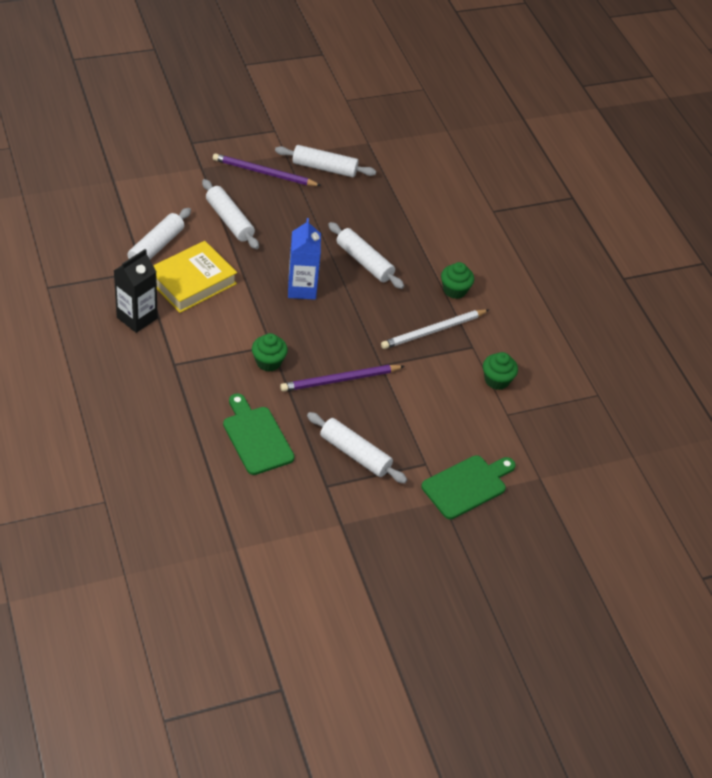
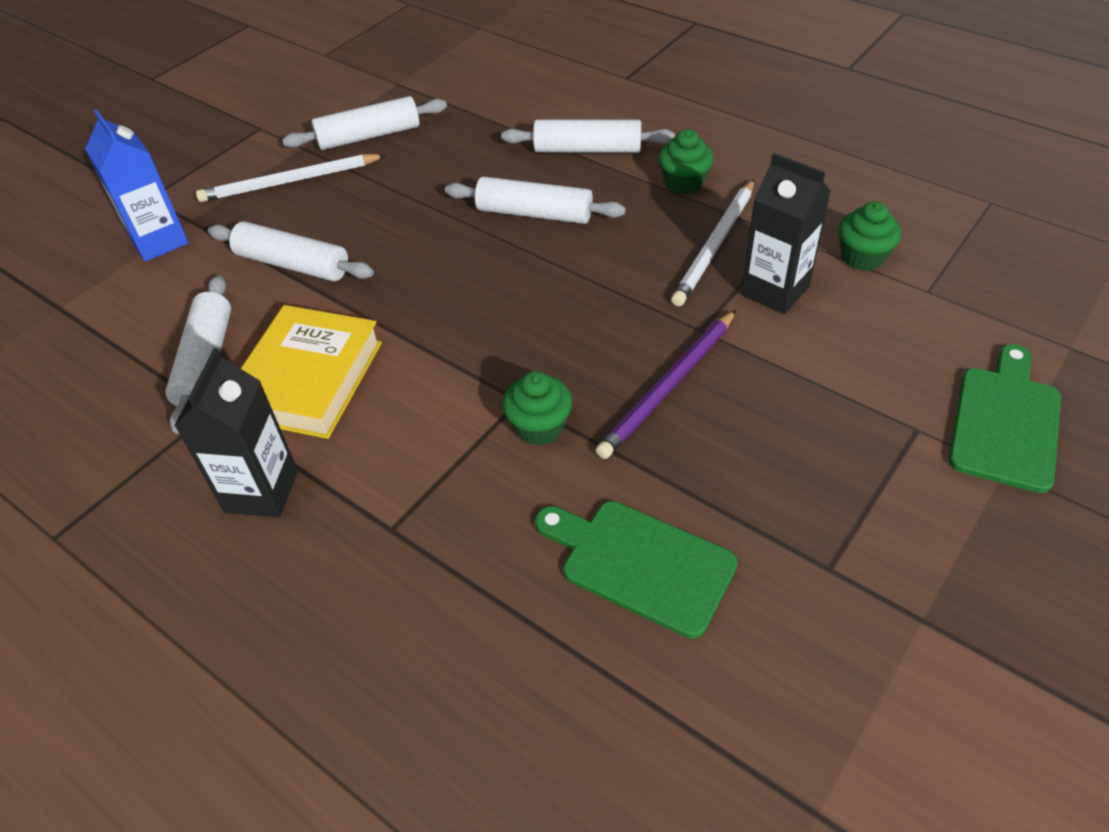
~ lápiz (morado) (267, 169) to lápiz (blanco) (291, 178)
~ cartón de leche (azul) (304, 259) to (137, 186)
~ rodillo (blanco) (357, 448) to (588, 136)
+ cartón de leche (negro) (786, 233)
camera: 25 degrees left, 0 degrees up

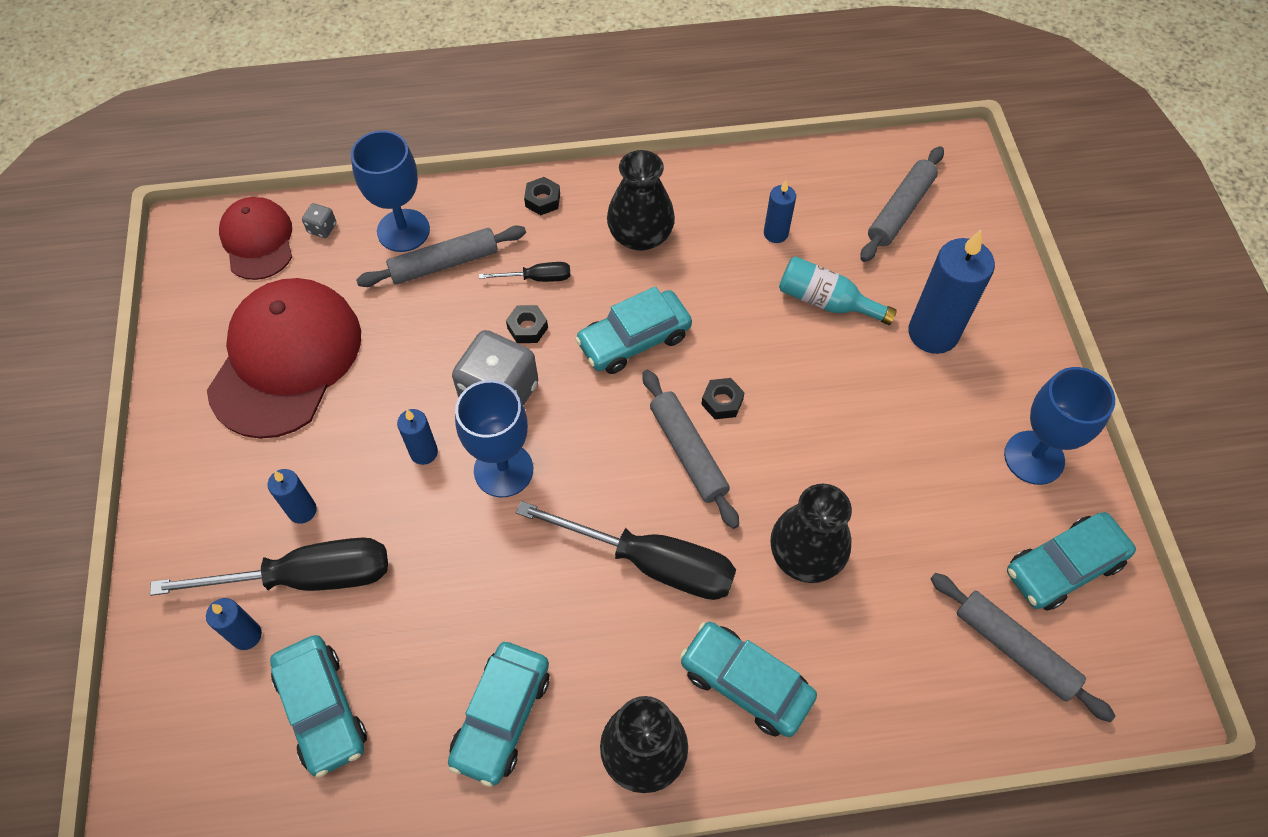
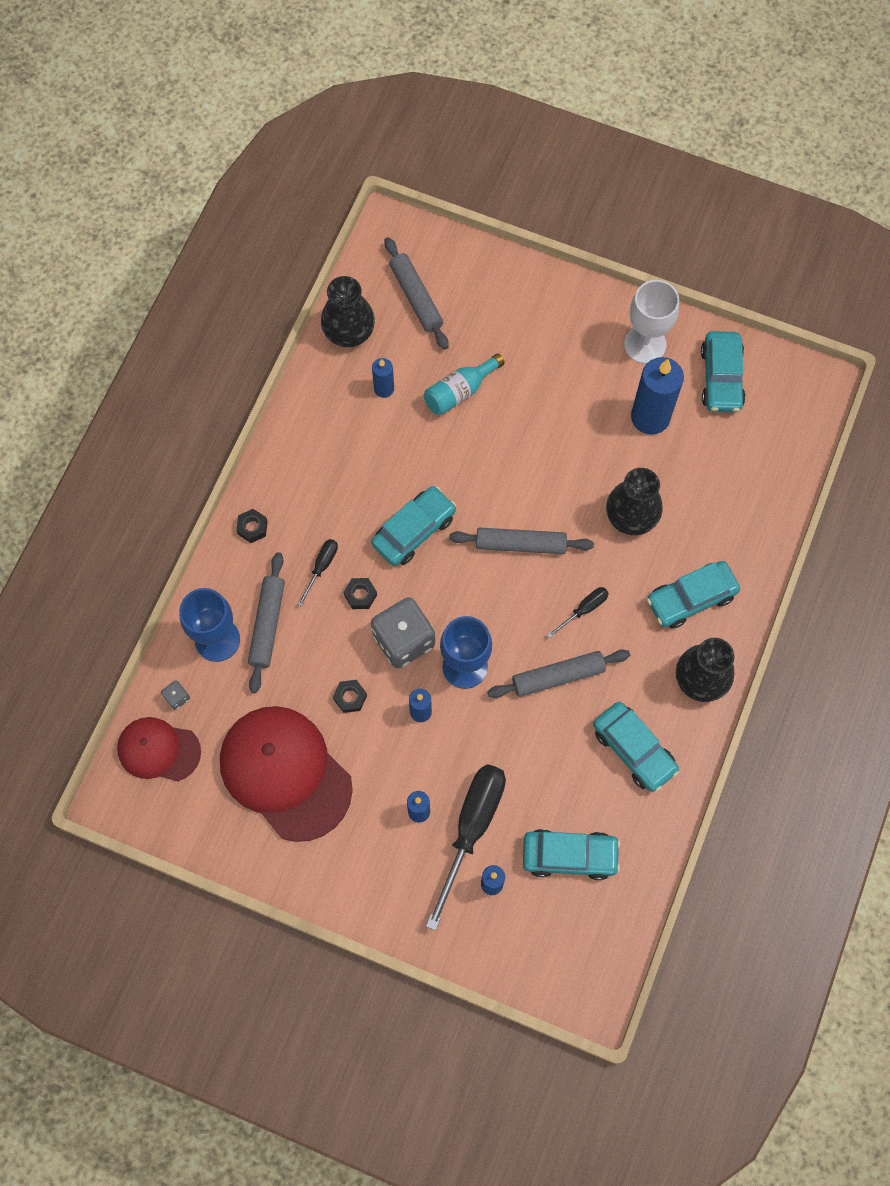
~ florero (negro) (641, 200) to (348, 311)
~ vela (azul) (952, 292) to (657, 396)
~ coche (turquesa) (633, 330) = (413, 526) 135 degrees counterclockwise
~ copa (azul) (1059, 426) to copa (blanco) (651, 322)
~ tuerca (negro) (723, 398) to (350, 696)
~ destornillador (negro) (626, 550) = (578, 612) x0.46
~ rodillo (gris) (1022, 647) to (558, 674)
camera: 60 degrees left, 10 degrees up

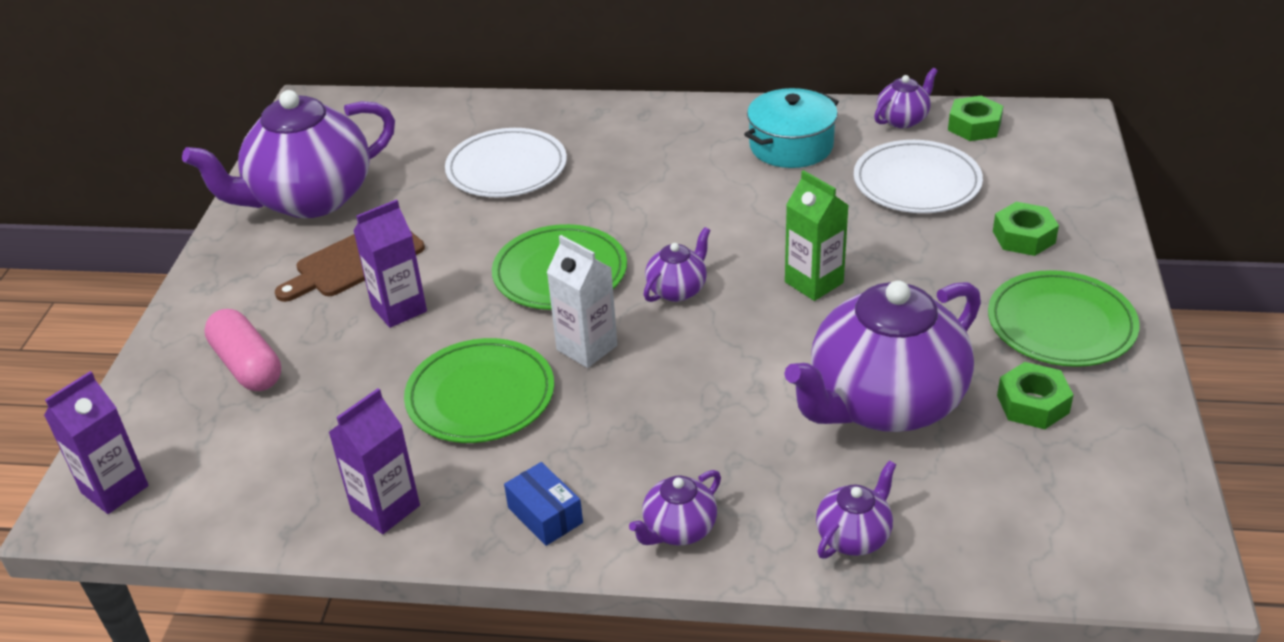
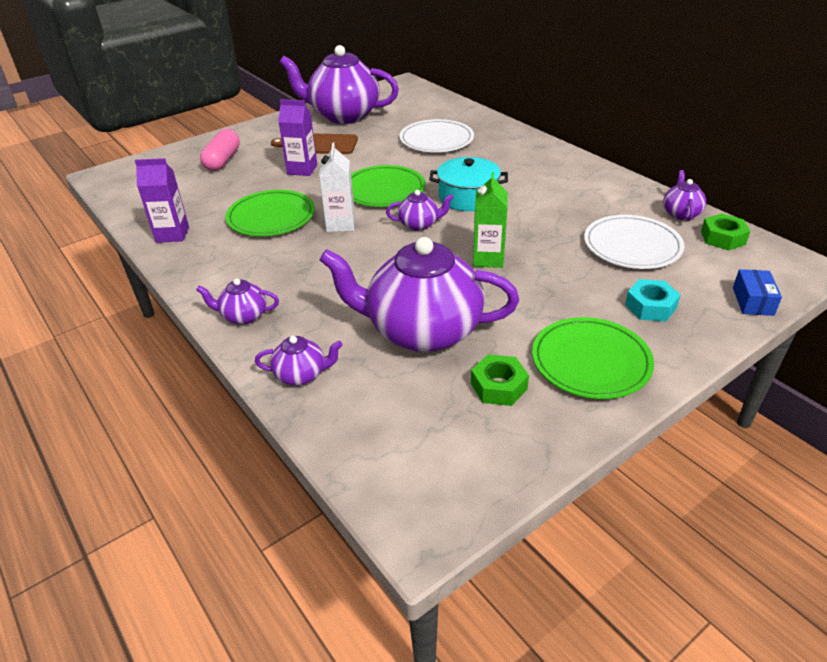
~ tetera (morado) (906, 98) = (684, 195) 90 degrees counterclockwise
~ olla (turquesa) (791, 128) to (468, 184)
~ tuerca (verde) (1026, 229) to tuerca (turquesa) (653, 300)
- cartón de leche (morado) (96, 442)
~ caja (azul) (543, 504) to (757, 292)
camera: 45 degrees right, 0 degrees up

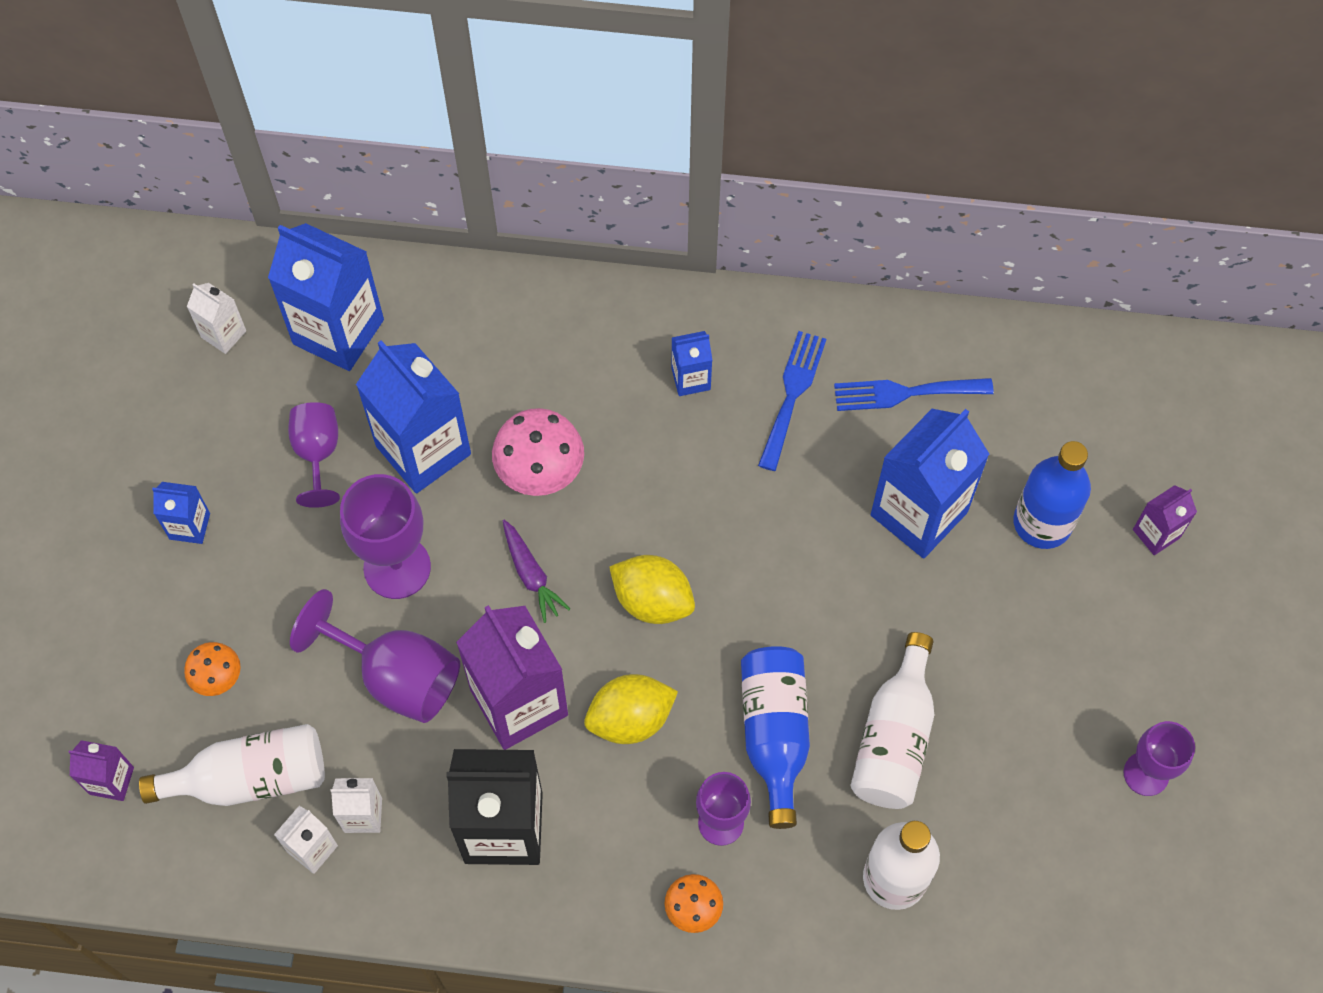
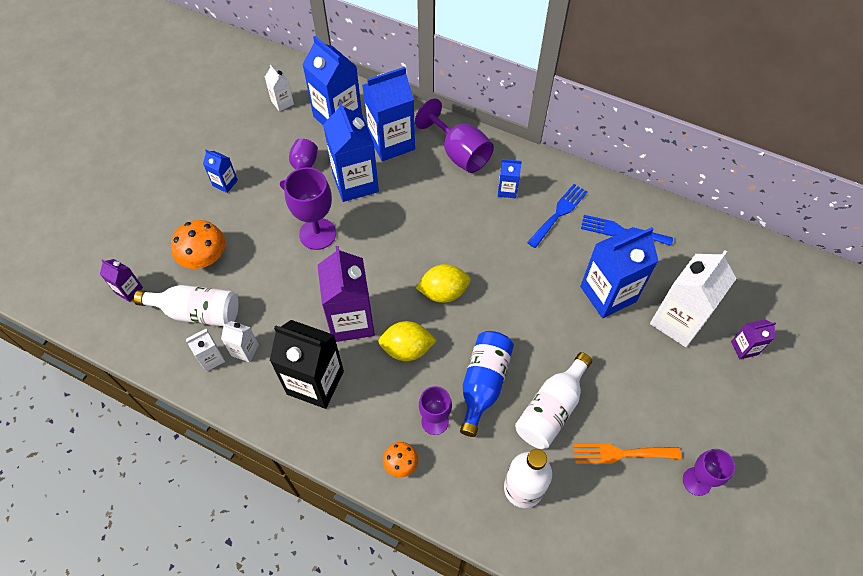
- seta (rosa) (538, 452)
~ botella (azul) (1052, 495) to cartón de leche (blanco) (693, 298)
- zanahoria (morado) (536, 571)
~ limón (amarillo) (652, 589) = (443, 283) 60 degrees counterclockwise
~ copa (morado) (375, 656) to (454, 135)
~ seta (naranja) (212, 669) = (198, 244) x1.72
+ cartón de leche (azul) (388, 114)
+ tenedor (naranja) (627, 454)
camera: 20 degrees right, 5 degrees down

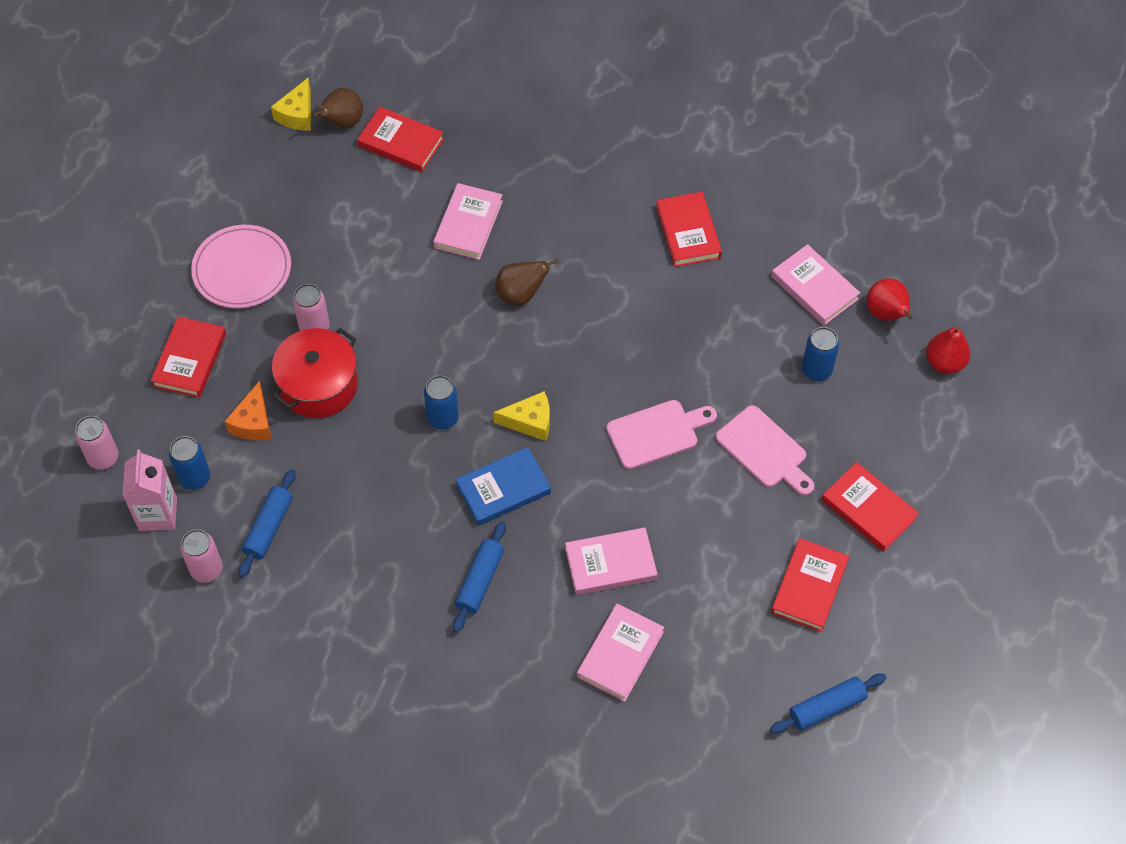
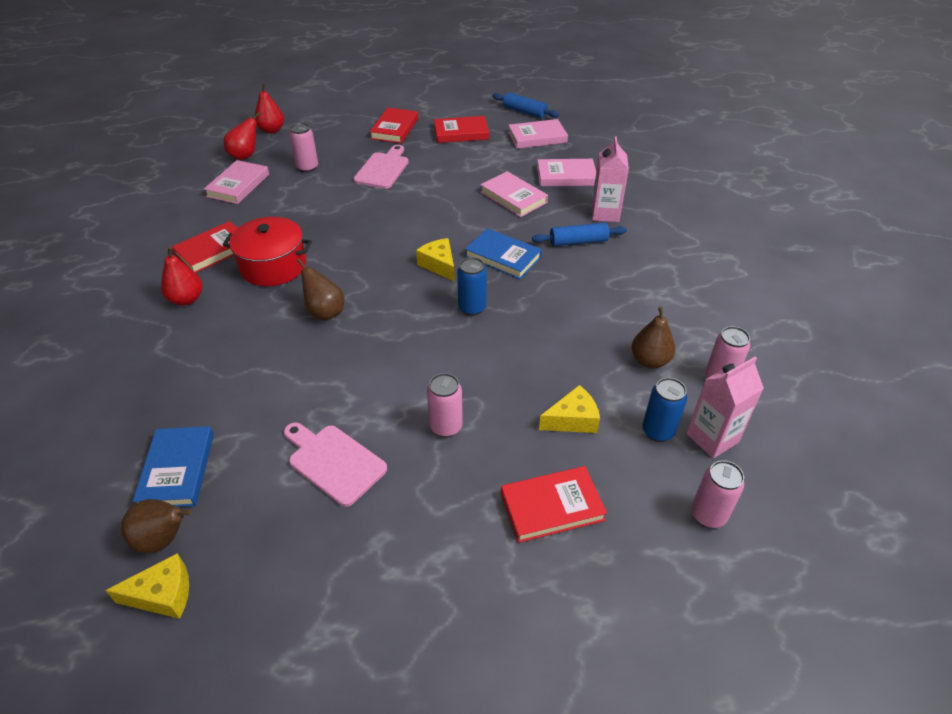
~ libro (rojo) (400, 139) to libro (azul) (173, 466)
~ libro (rosa) (468, 221) to (538, 134)
- plato (rosa) (241, 266)
~ lata (azul) (820, 354) to lata (rosa) (303, 148)
~ olla (rojo) (315, 373) to (267, 251)
~ queso (naranja) (247, 410) to queso (amarillo) (569, 409)
~ tabla de cortar (rosa) (661, 434) to (335, 464)
~ rodillo (azul) (267, 523) to pera (marrón) (653, 338)
+ cartón de leche (rosa) (610, 179)
+ pera (rojo) (181, 276)
camera: 120 degrees left, 15 degrees down

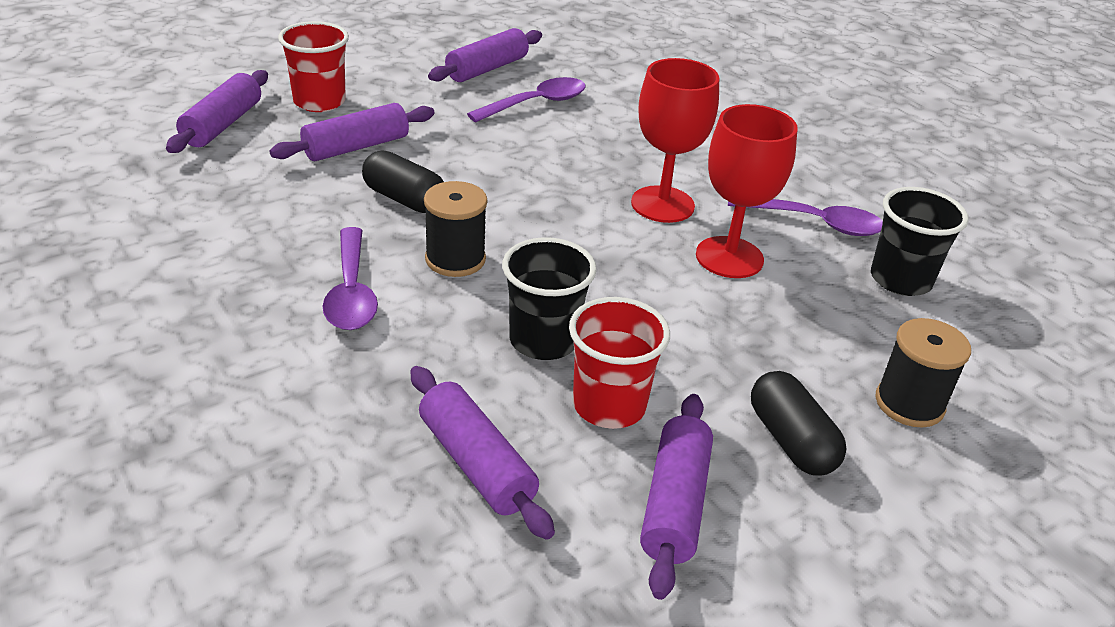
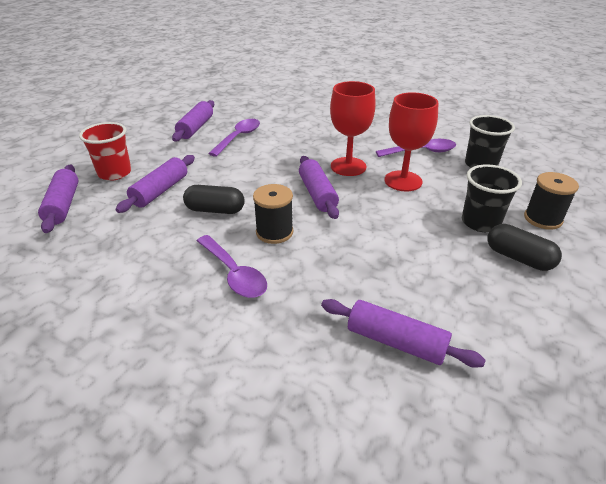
~ vaso (negro) (549, 298) to (492, 198)
- vaso (rojo) (619, 363)
~ rodillo (morado) (676, 497) to (319, 187)
camera: 25 degrees left, 0 degrees up

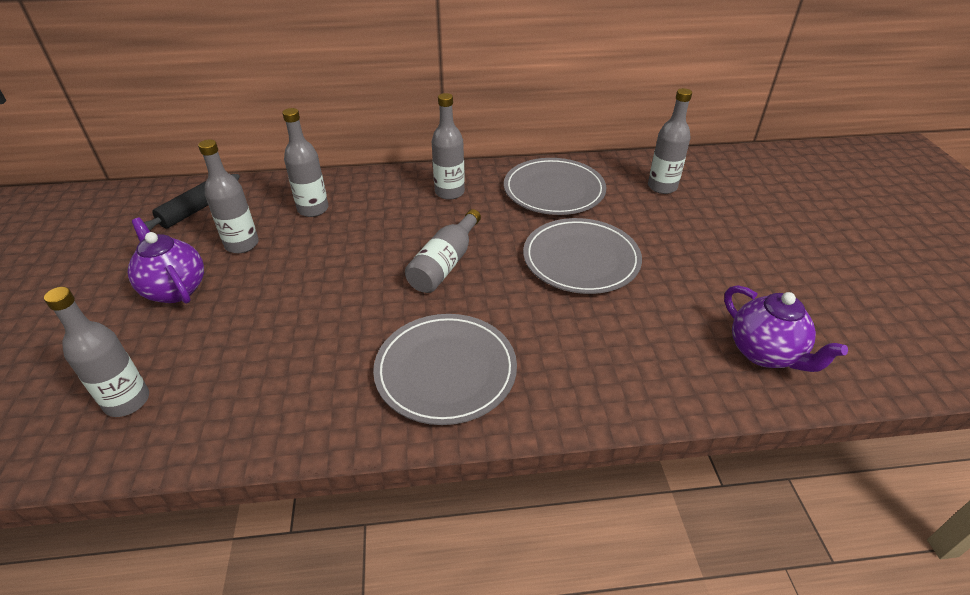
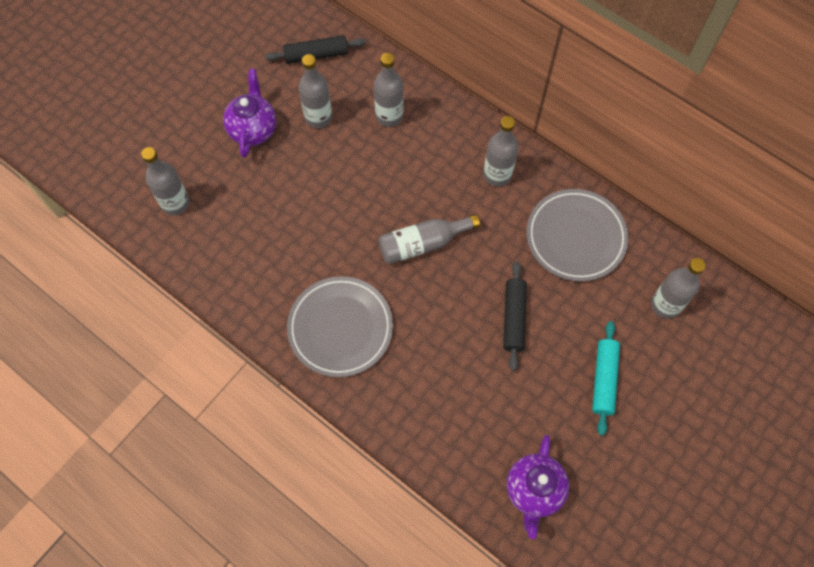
~ plato (gris) (582, 256) to rodillo (negro) (515, 316)
+ rodillo (turquesa) (606, 378)
camera: 45 degrees right, 25 degrees up

